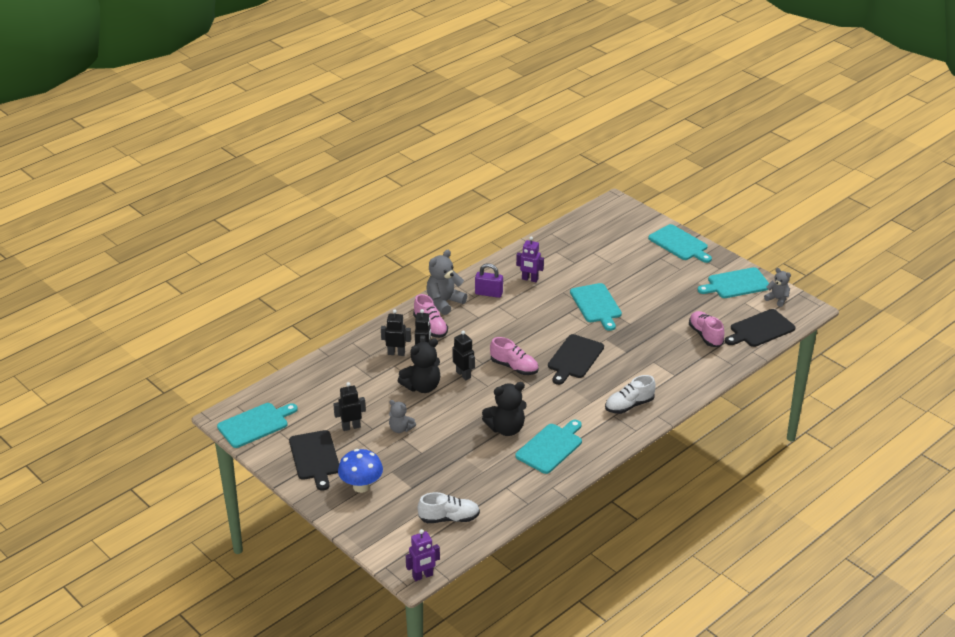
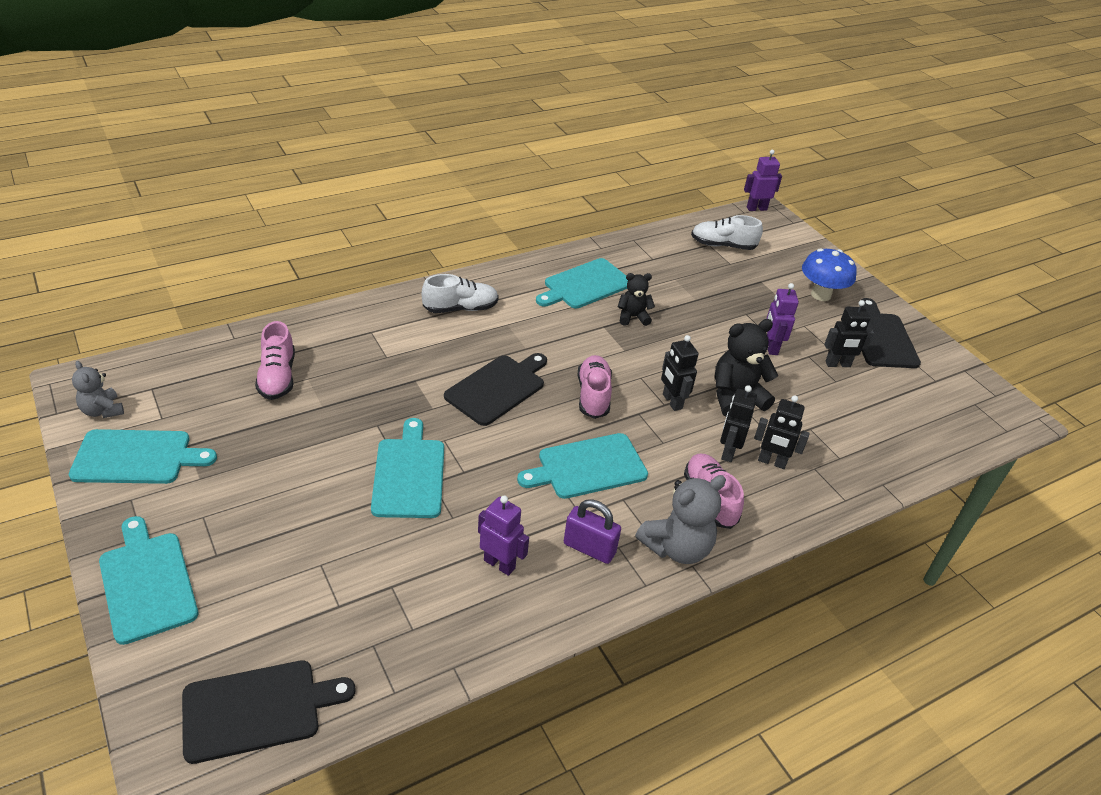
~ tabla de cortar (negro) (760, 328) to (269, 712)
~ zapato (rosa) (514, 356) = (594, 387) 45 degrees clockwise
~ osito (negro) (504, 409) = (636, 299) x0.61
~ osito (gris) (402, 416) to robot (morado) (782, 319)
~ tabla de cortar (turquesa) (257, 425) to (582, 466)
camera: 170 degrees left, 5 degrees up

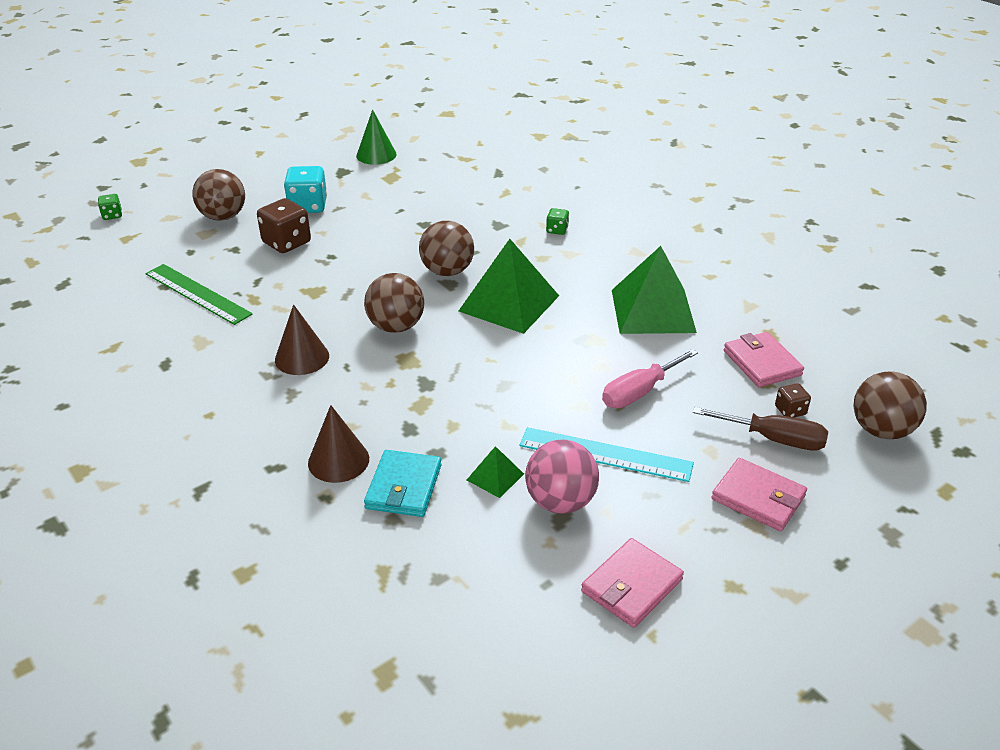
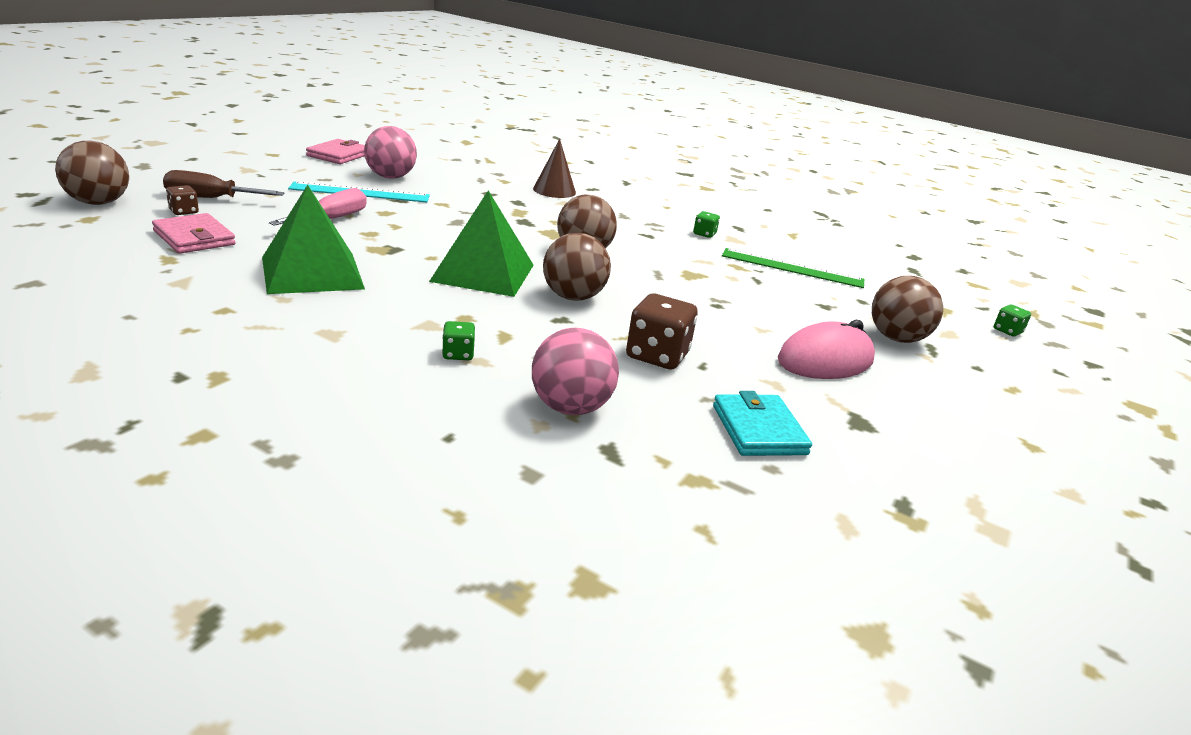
- cono (verde) (376, 137)
~ dado (turquesa) (305, 189) to ratón (rosa) (826, 349)
~ dado (marrón) (284, 225) to (662, 331)
- cono (marrón) (302, 339)
- pirámide (verde) (495, 472)
~ cartera (turquesa) (403, 483) to (762, 423)
- cartera (rosa) (759, 494)
+ dado (verde) (706, 224)
+ pelota (rosa) (575, 371)
camera: 155 degrees right, 10 degrees down

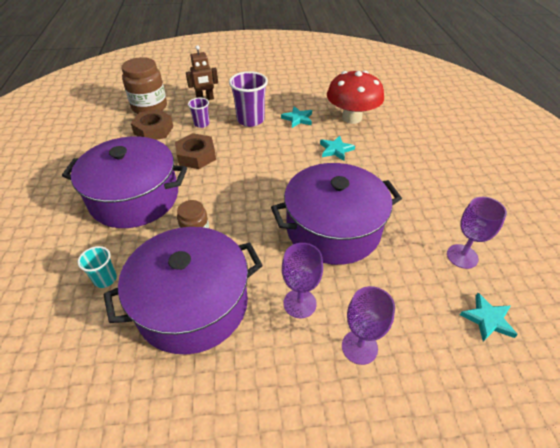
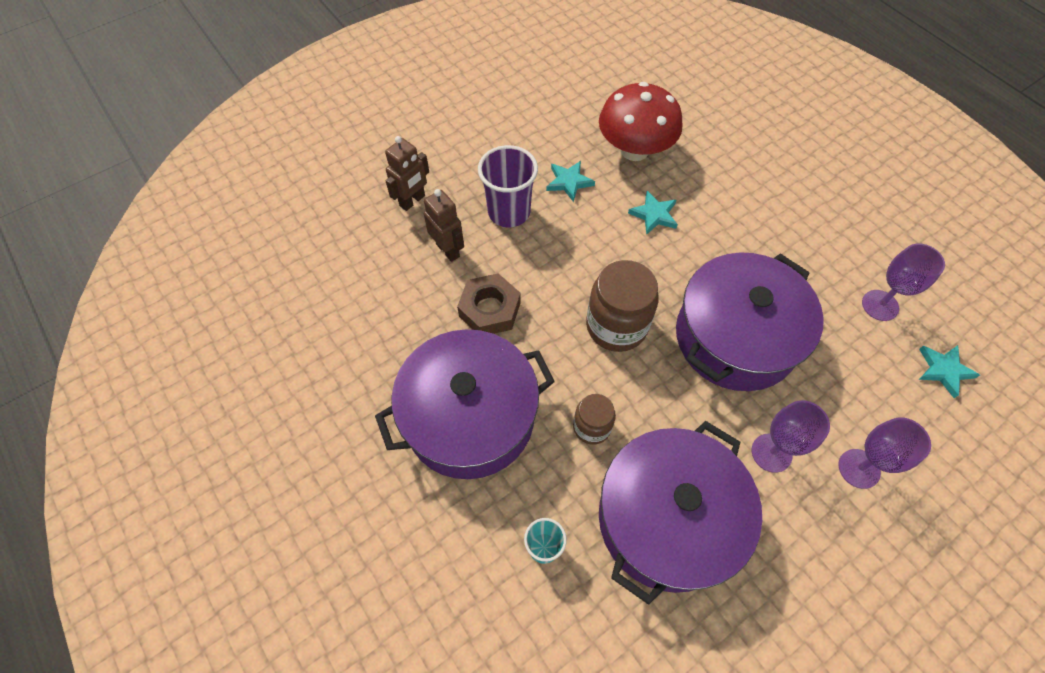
~ tarro (marrón) (144, 85) to (622, 306)
~ vaso (morado) (199, 113) to robot (marrón) (444, 225)
- tuerca (marrón) (152, 124)
camera: 30 degrees left, 15 degrees up

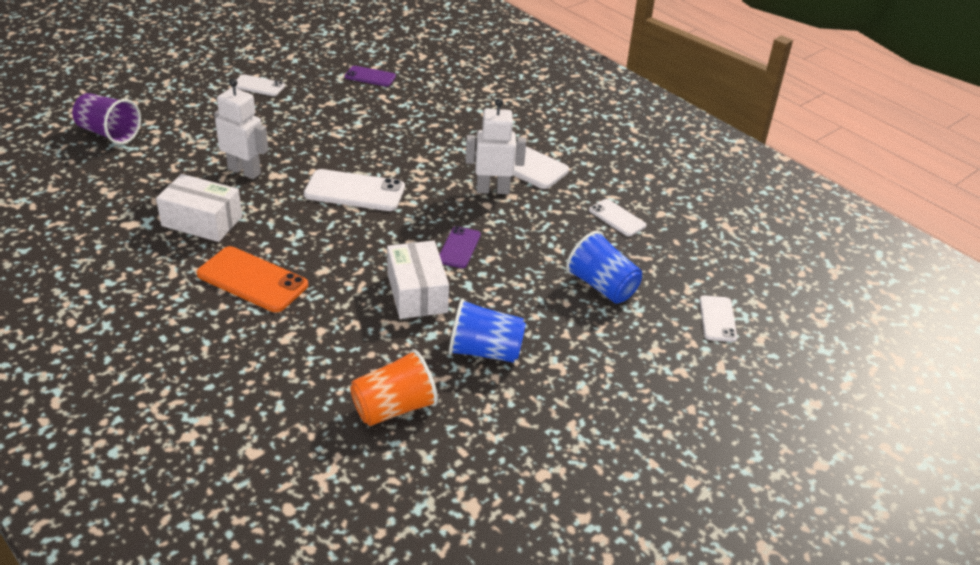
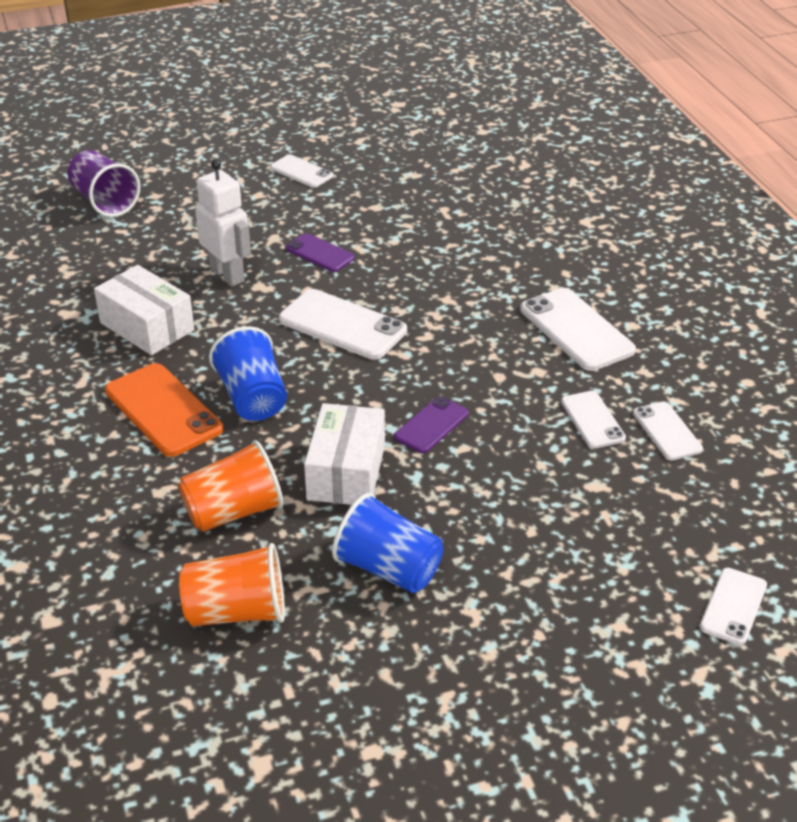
~ móvil (morado) (370, 76) to (320, 252)
- robot (blanco) (495, 146)
~ vaso (azul) (604, 267) to (248, 373)
+ móvil (blanco) (593, 420)
+ vaso (naranja) (230, 486)
camera: 25 degrees right, 0 degrees up

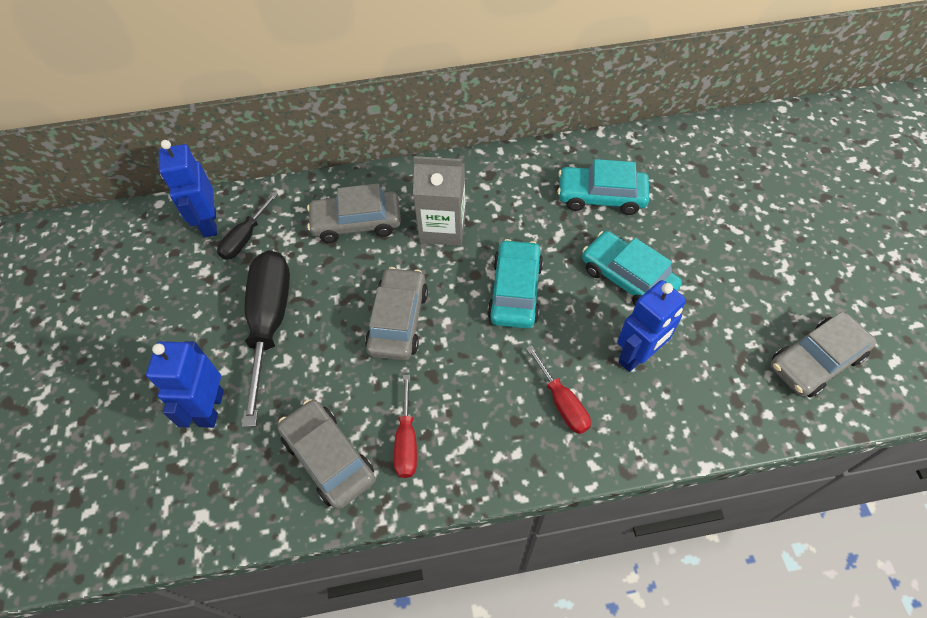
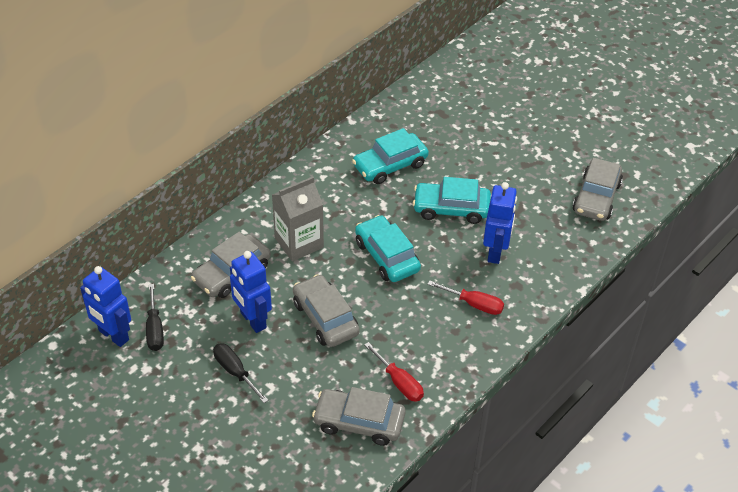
~ destornillador (negro) (266, 338) = (240, 373) x0.52
~ robot (azul) (185, 384) to (251, 292)
camera: 40 degrees left, 10 degrees down

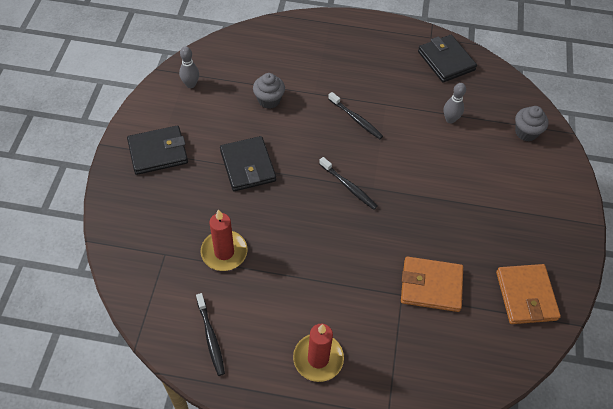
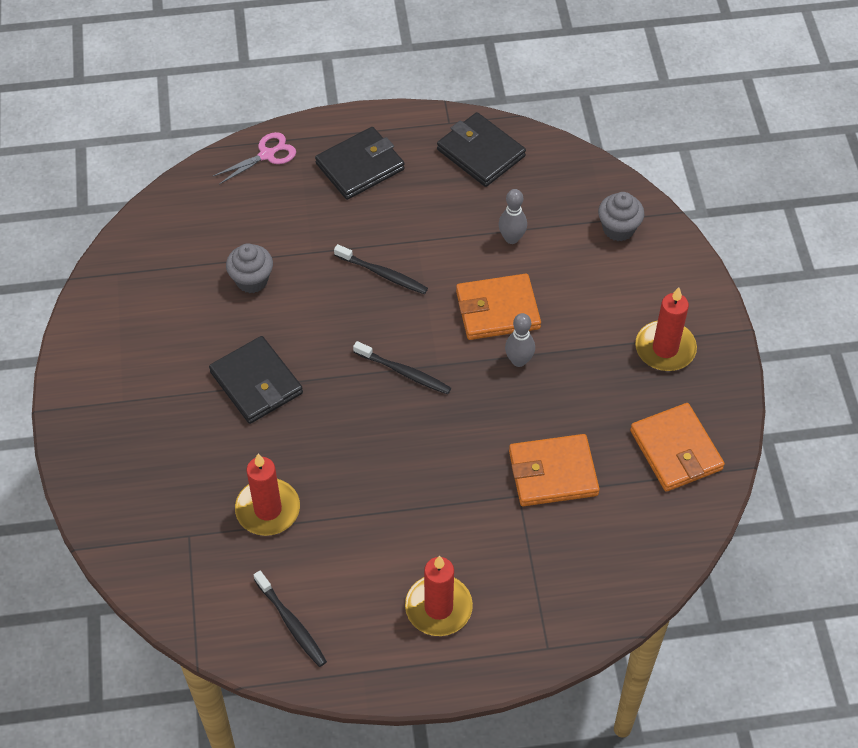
~ bolo (gris) (189, 67) to (520, 340)
~ cartera (negro) (157, 150) to (360, 163)
+ tijeras (rosa) (254, 158)
+ cartera (naranja) (498, 307)
+ vela (rojo) (666, 329)
camera: 15 degrees left, 0 degrees up

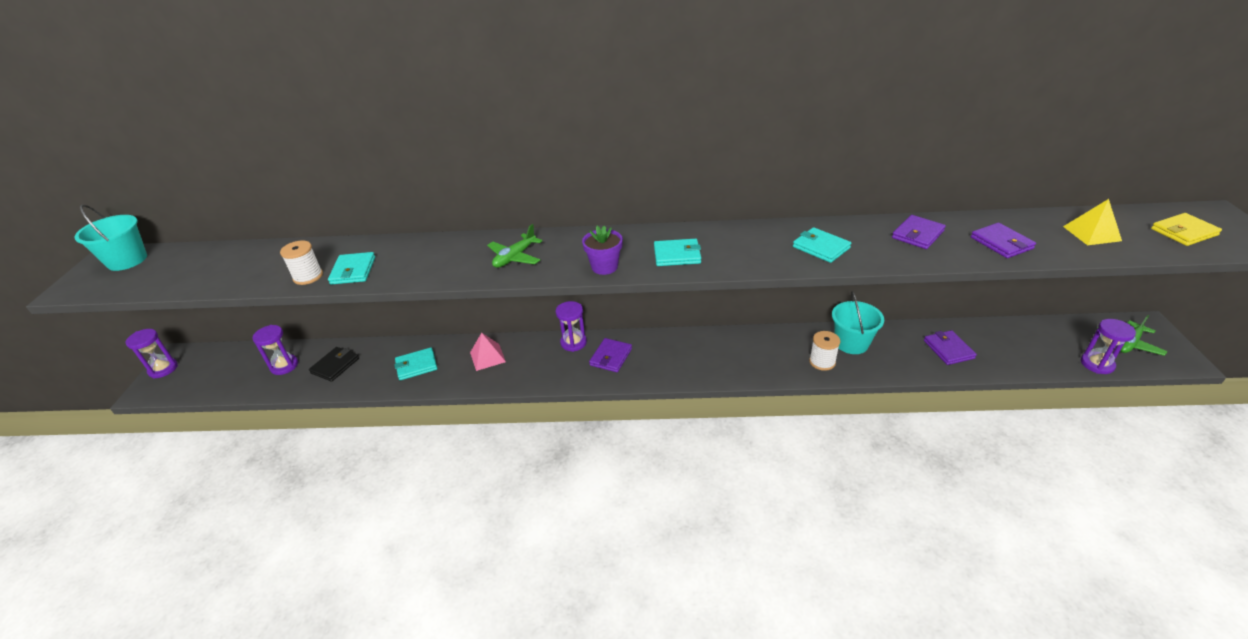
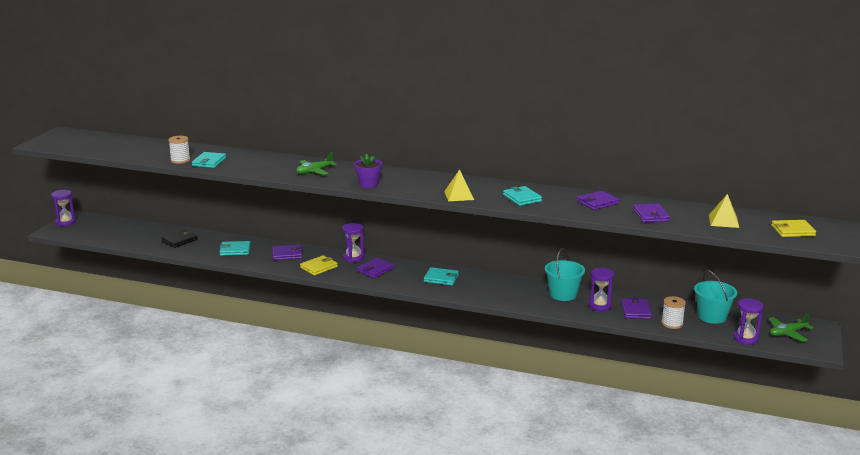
~ balde (turquesa) (110, 237) to (715, 297)
~ cartera (turquesa) (677, 252) to (441, 276)
~ reloj de arena (morado) (275, 350) to (601, 289)
~ carrete (blanco) (825, 351) to (673, 312)
~ pirámide (rosa) (488, 352) to cartera (morado) (287, 252)
+ pirámide (amarillo) (459, 185)
+ cartera (amarillo) (319, 265)
camera: 15 degrees right, 15 degrees down

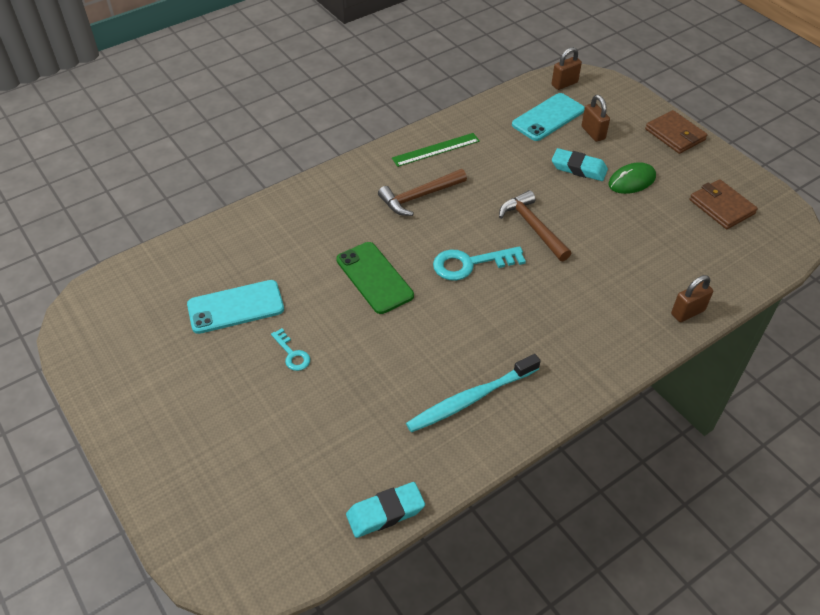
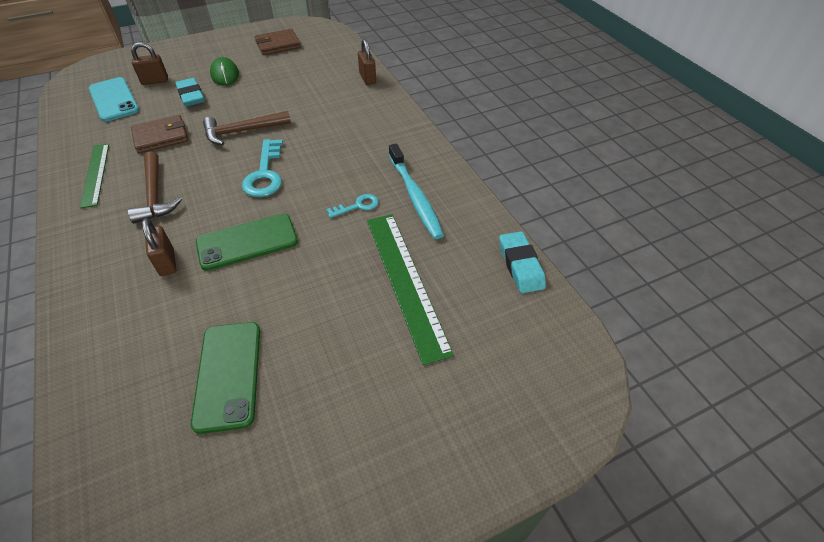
~ candado (marrón) (567, 68) to (159, 247)
~ cartera (marrón) (676, 132) to (159, 134)
~ goma de borrar (turquesa) (580, 164) = (190, 92) 60 degrees counterclockwise
~ móvil (turquesa) (235, 307) to móvil (verde) (225, 378)
~ llave (turquesa) (290, 349) to (352, 206)
+ regla (verde) (410, 289)
camera: 80 degrees left, 0 degrees up

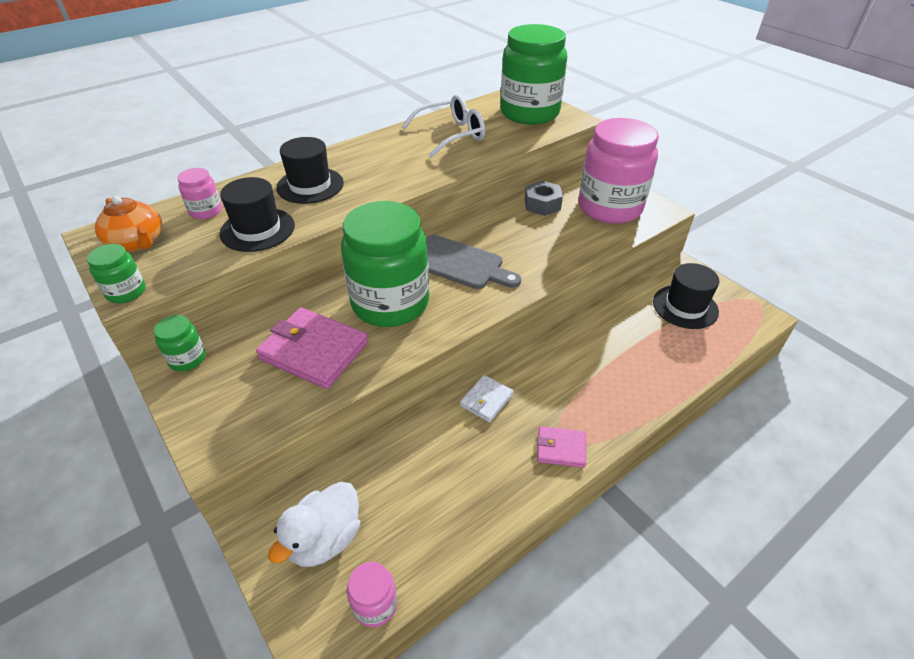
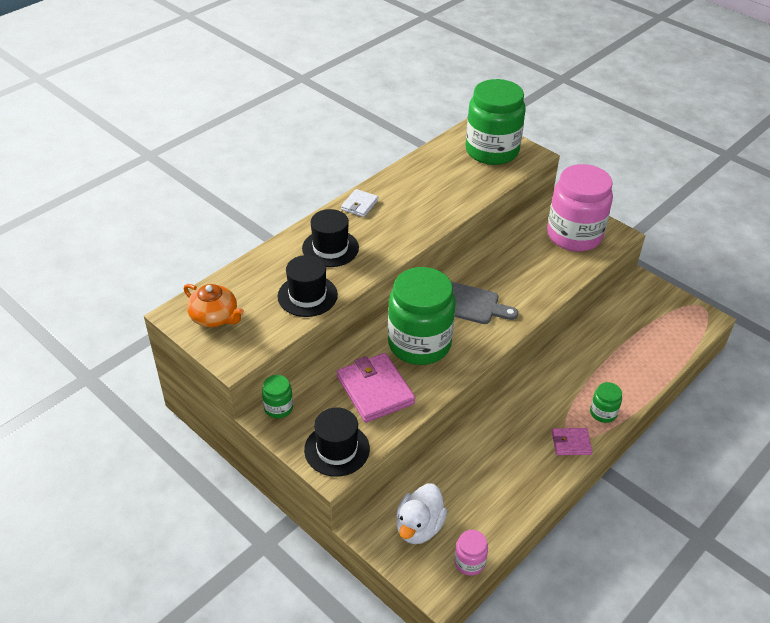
- gafas (blanco) (443, 126)
- tarro (rosa) (199, 193)
- tuerca (gris) (544, 198)
~ tarro (verde) (116, 273) to (606, 402)
~ sombrero (negro) (686, 296) to (337, 442)
~ cartera (rosa) (312, 348) = (376, 388) 45 degrees clockwise
~ cartera (blanco) (486, 399) to (359, 203)
camera: 10 degrees left, 0 degrees up

